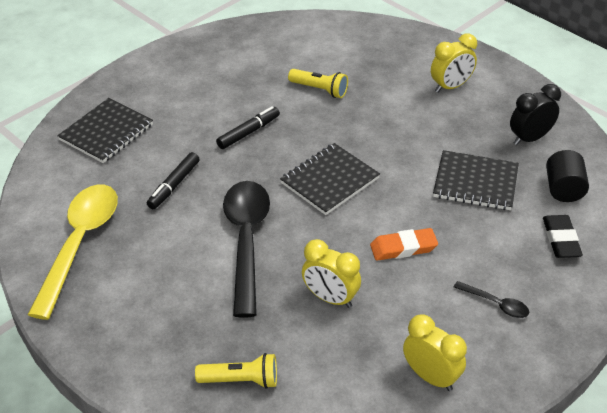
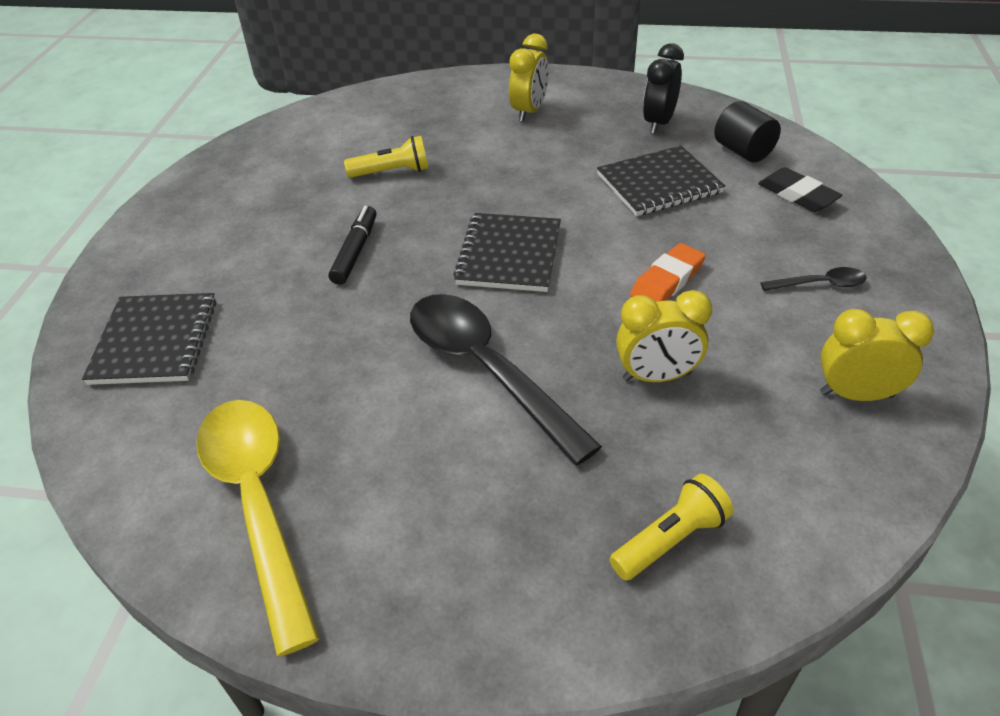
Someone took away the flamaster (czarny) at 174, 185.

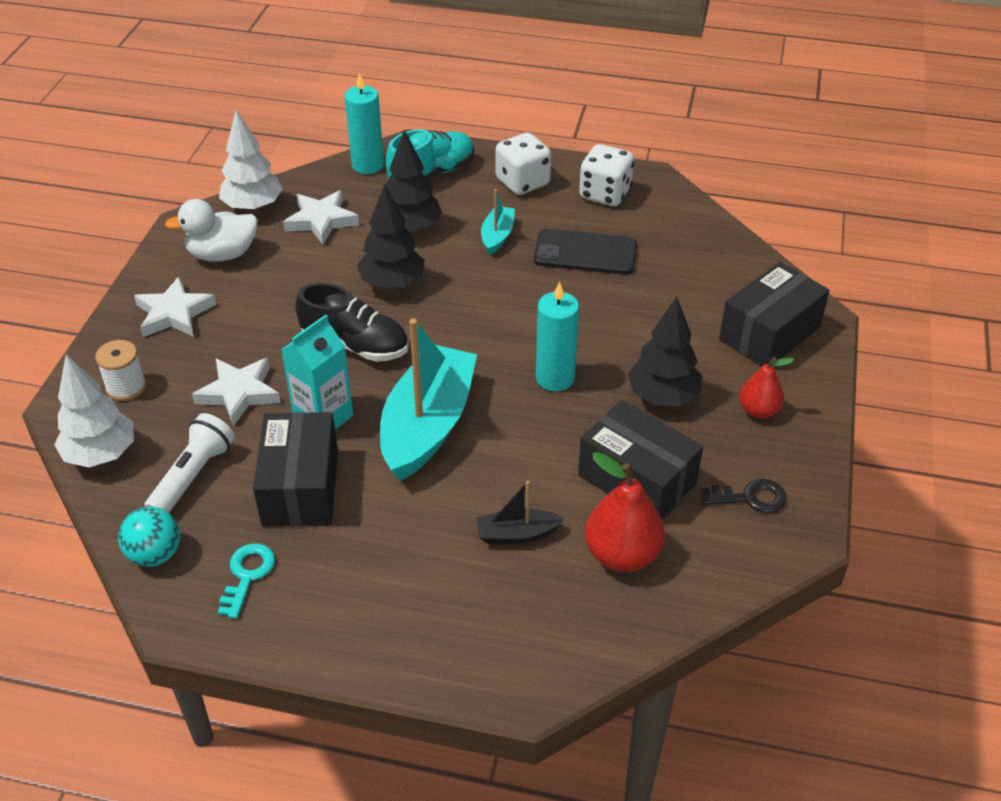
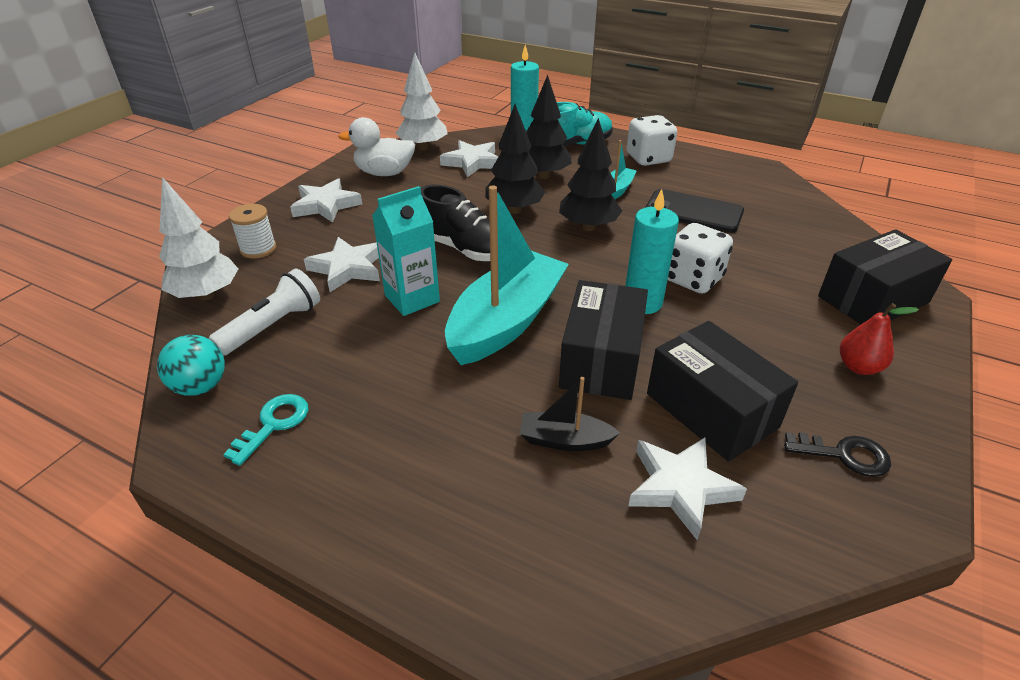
Someone carried the pudełko (czarny) from 301, 487 to 601, 360.
Someone carried the kostka do gry (biały) from 605, 194 to 693, 279.
Someone swapped the gruszka (czerwony) at 622, 554 for the gwiazda (biały) at 680, 487.
Someone carried the drzewko (czarny) from 662, 396 to 588, 227.

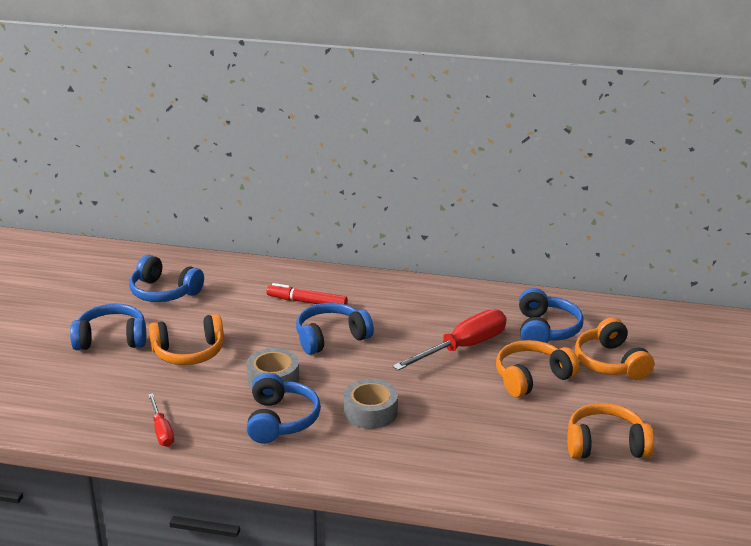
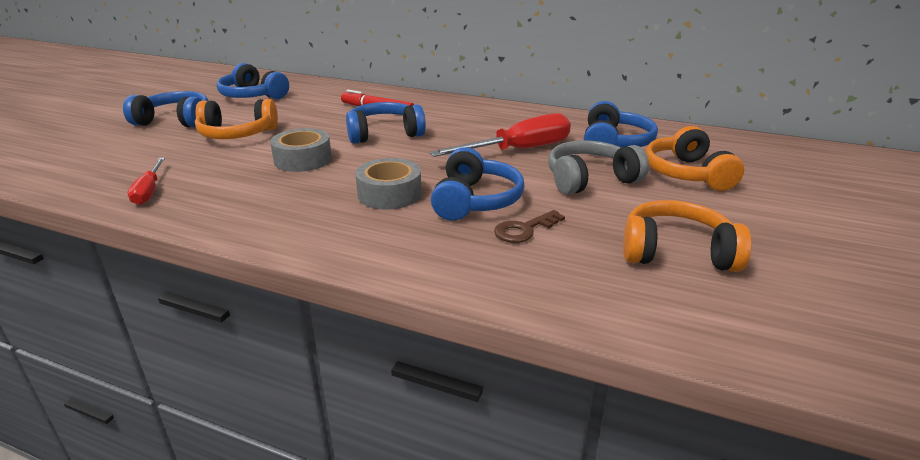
Someone carried the słuchawki (niebieski) from 281, 420 to 475, 201.
Someone repainted the słuchawki (pomarańczowy) at 532, 378, which became the słuchawki (szary) at 590, 180.
Someone put down the klucz (brązowy) at 524, 230.

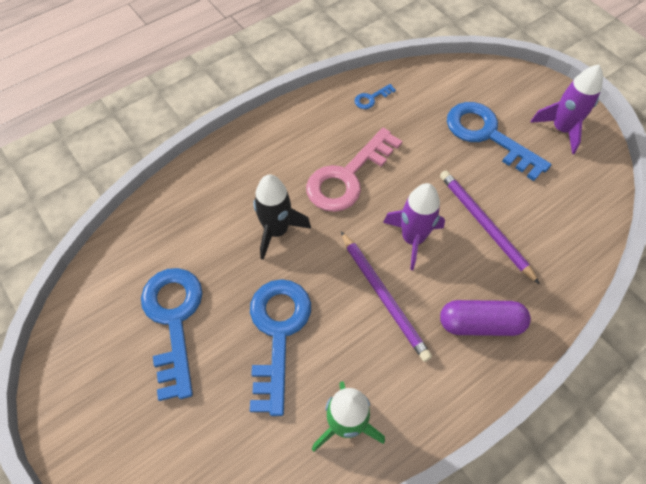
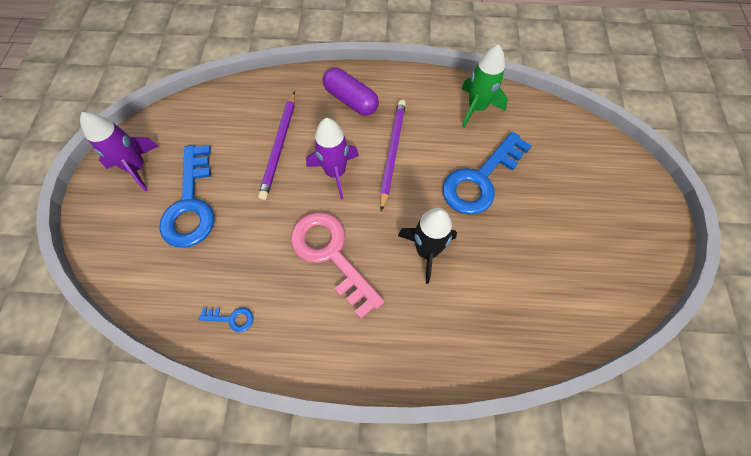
Someone took away the klucz (niebieski) at 174, 320.
Someone rotated the klucz (różowy) at 348, 176 by 120 degrees counterclockwise.

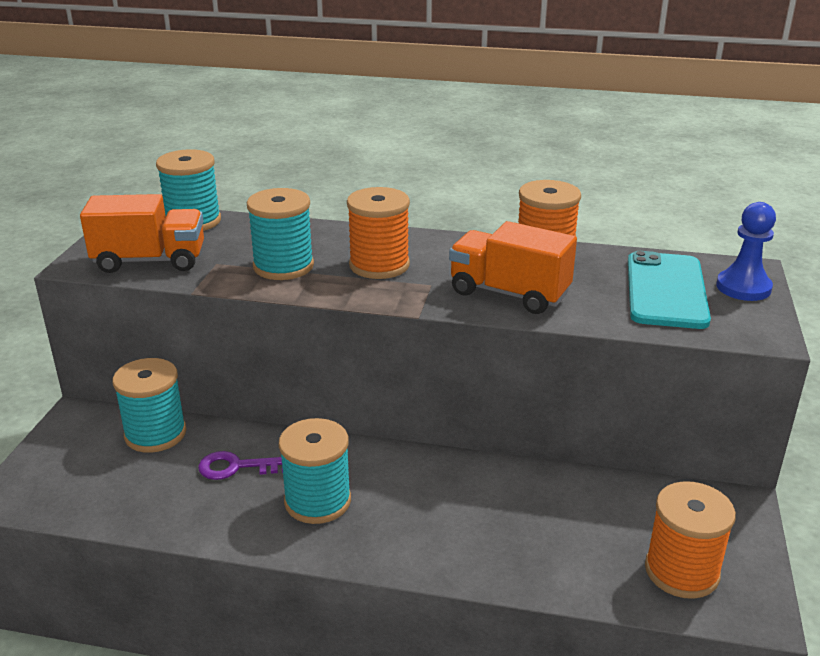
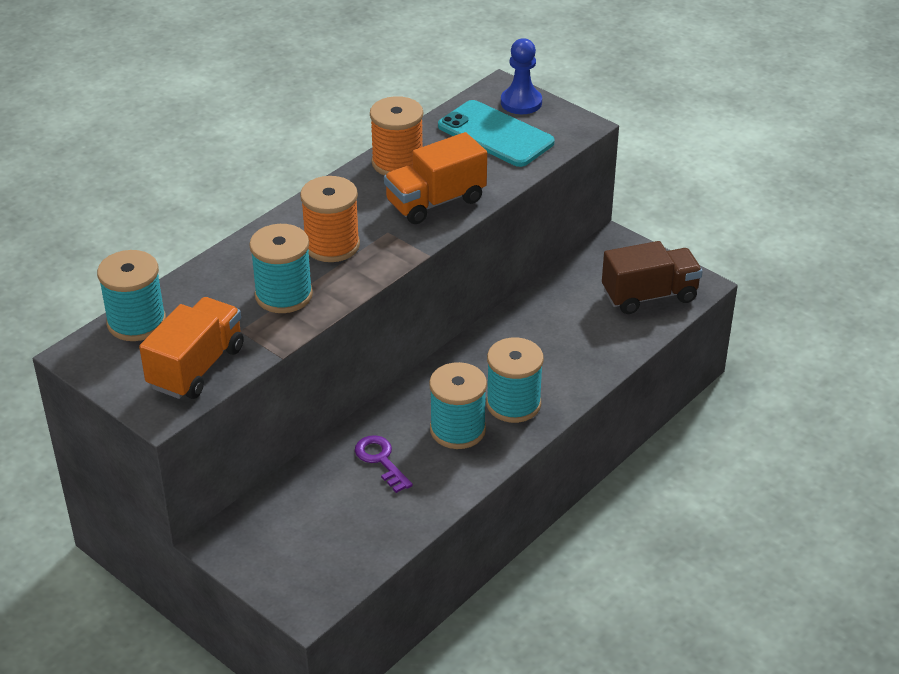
Someone carried the szpulka (turkusowy) from 155, 434 to 513, 404.
Someone rotated the klucz (fioletowy) at 237, 467 by 120 degrees clockwise.
Someone swapped the szpulka (pomarańczowy) at 681, 571 for the ciężarówka (brązowy) at 649, 296.

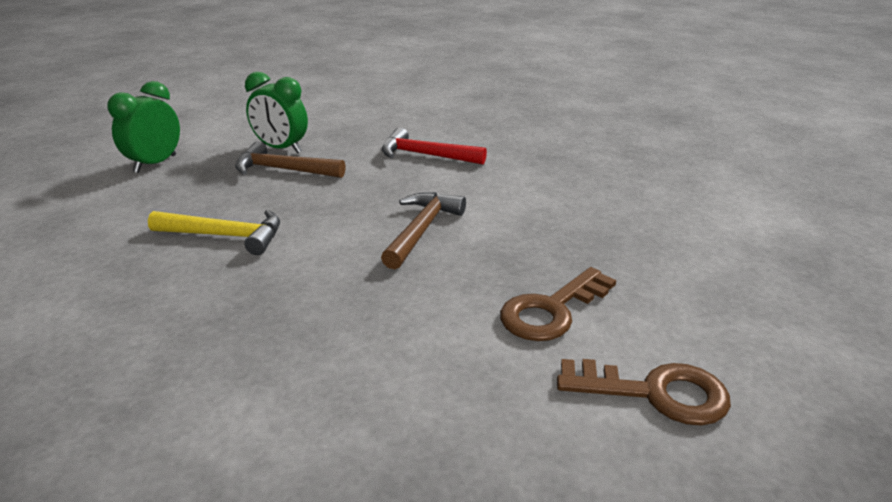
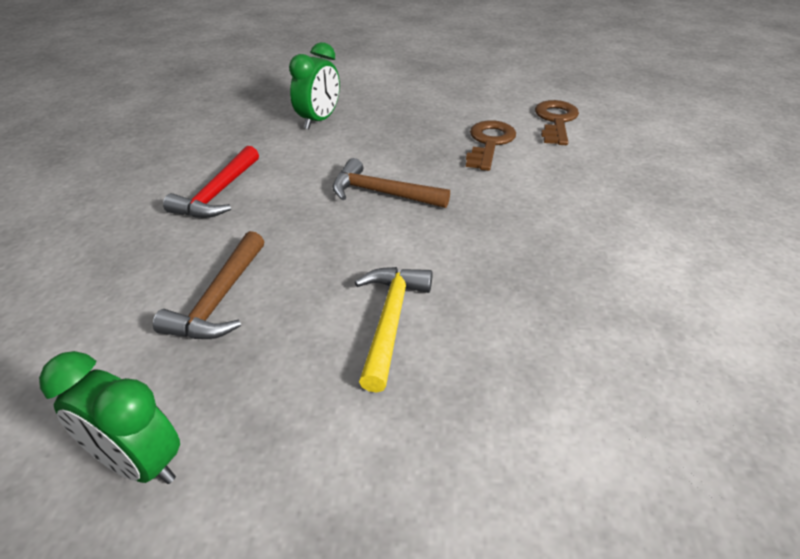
Someone carried the budzik (zielony) from 281, 149 to 319, 120.
Someone rotated the klucz (brązowy) at 552, 310 by 120 degrees counterclockwise.

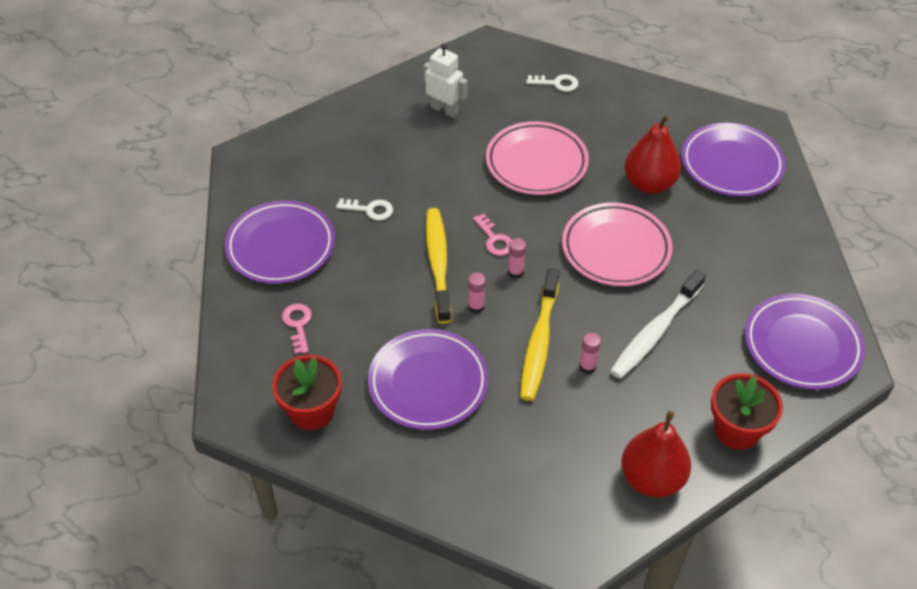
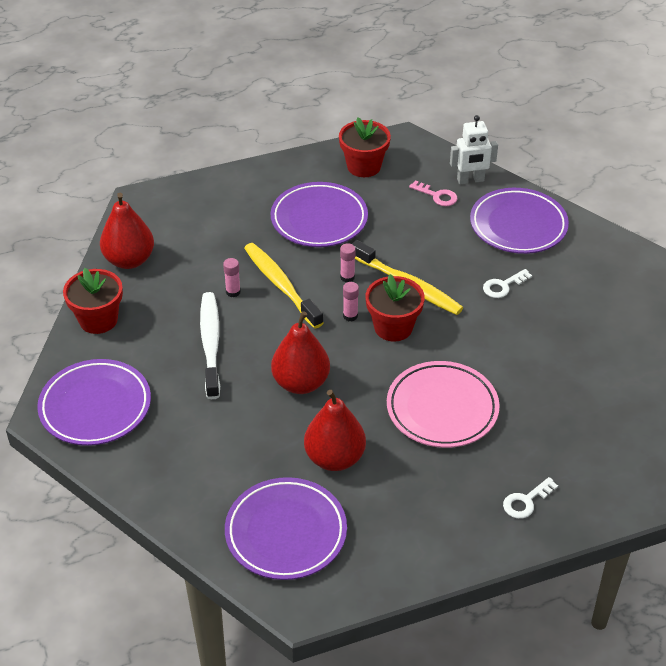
Someone carried the robot (biały) from 444, 110 to 470, 180.
Someone swapped the klucz (różowy) at 494, 239 for the doniczka (czerwony) at 393, 327.
Someone swapped the talerz (różowy) at 616, 249 for the gruszka (czerwony) at 301, 383.

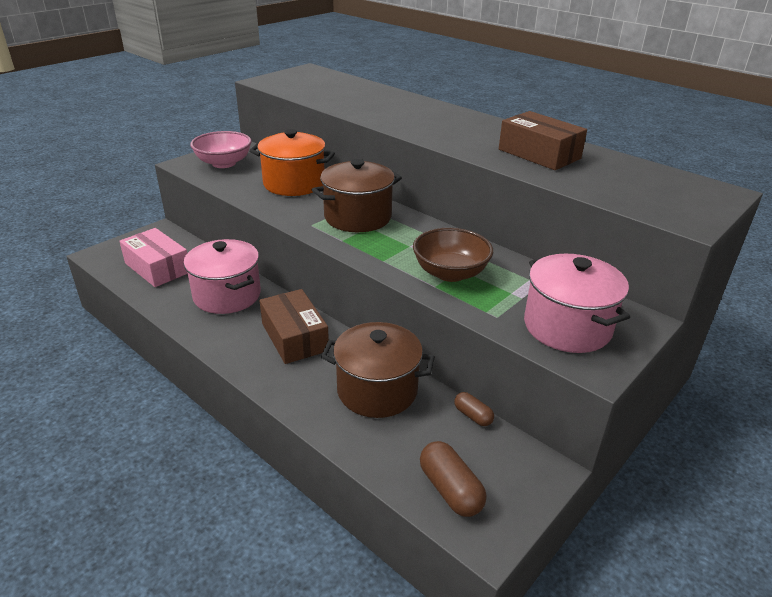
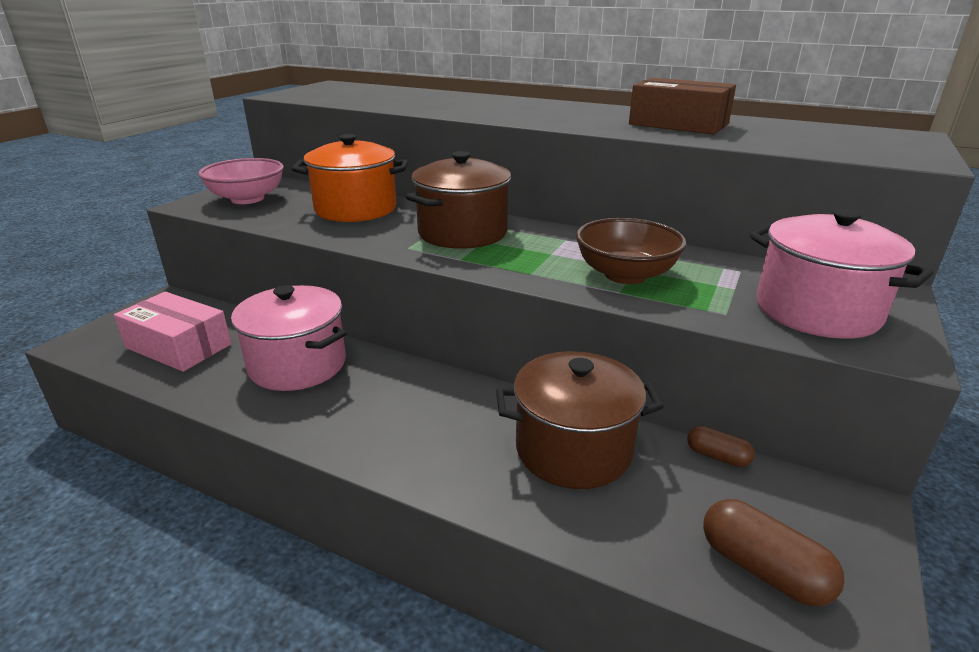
Someone took away the pudełko (brązowy) at 294, 337.

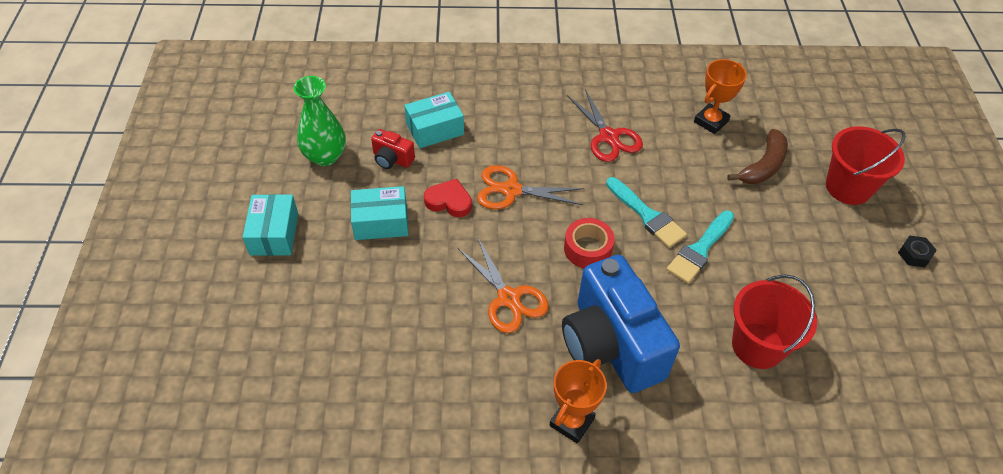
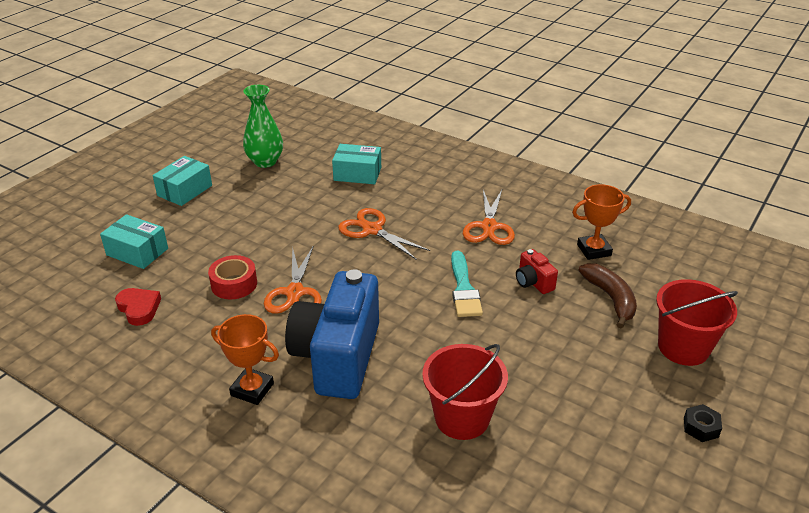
Someone carried the pudełko (turkusowy) from 381, 222 to 137, 252.
Someone carried the aparat fotograficzny (czerwony) from 392, 159 to 533, 282.
Someone carried the serce (czerwony) from 449, 201 to 139, 308.
Someone rotated the puchar (pomarańczowy) at 572, 422 by 45 degrees clockwise.
Someone carried the taśma klejąca (czerwony) from 587, 249 to 234, 284.
Someone repainted the nożyczki (czerwony) at 608, 137, which became the nożyczki (pomarańczowy) at 489, 227.
Someone took away the pędzel (turkusowy) at 700, 249.
Someone rotated the banan (brązowy) at 763, 166 by 90 degrees counterclockwise.

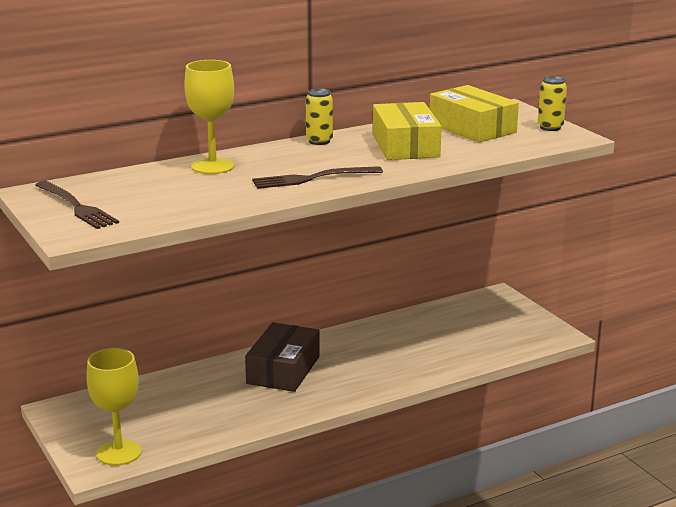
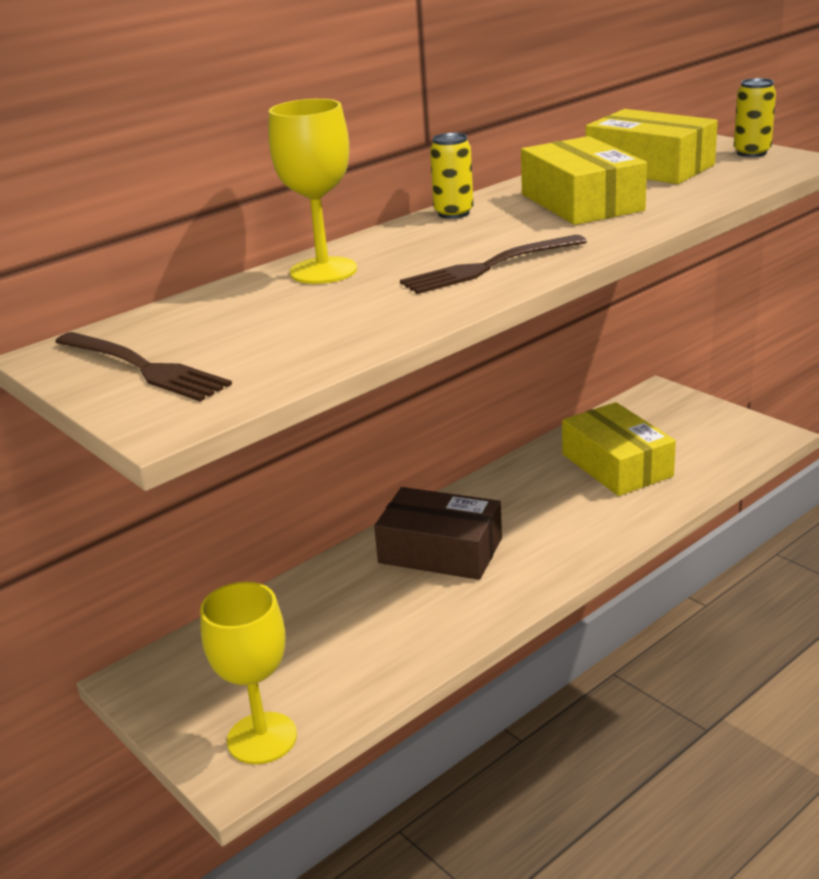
Someone rotated the pudełko (brązowy) at 283, 370 by 75 degrees counterclockwise.
Someone put down the pudełko (żółty) at 616, 465.

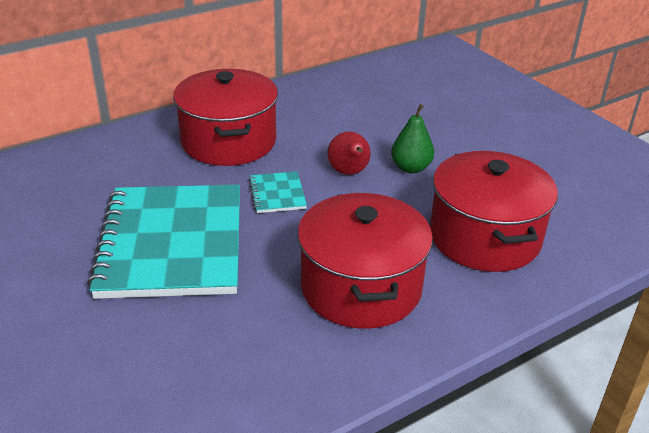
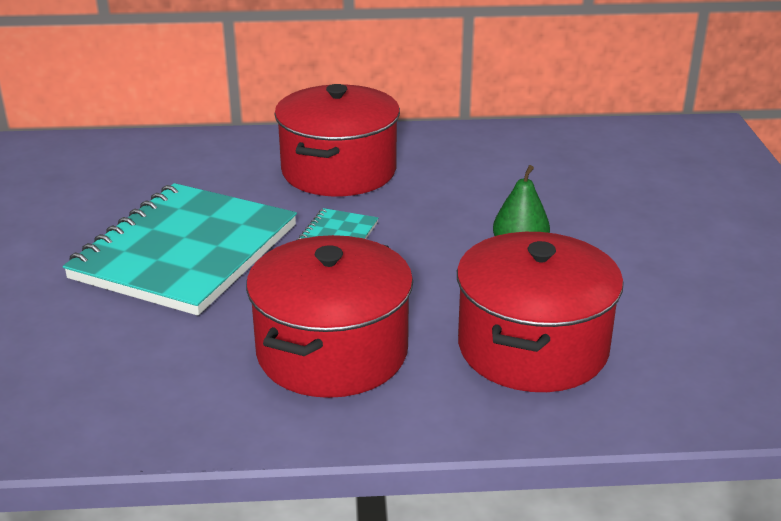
Someone took away the gruszka (czerwony) at 349, 172.

